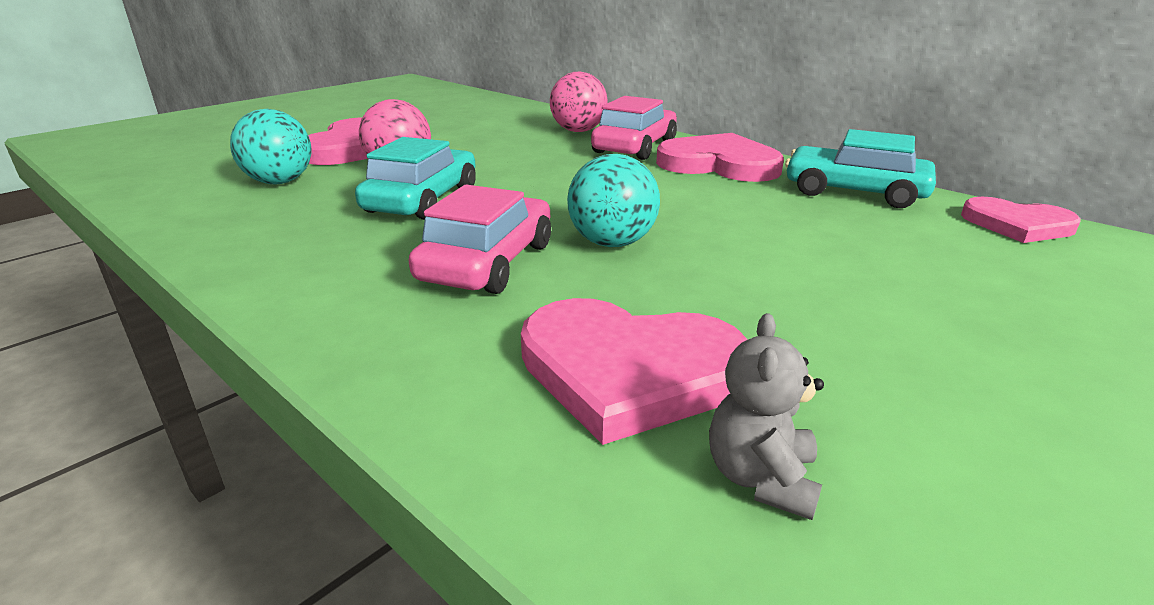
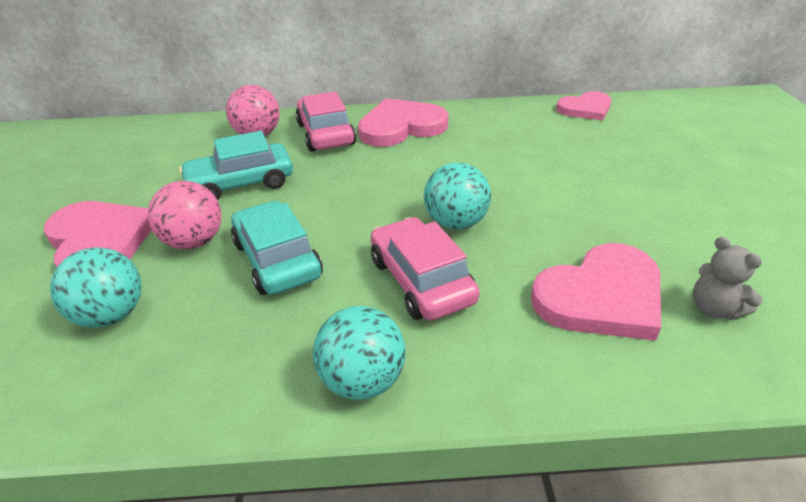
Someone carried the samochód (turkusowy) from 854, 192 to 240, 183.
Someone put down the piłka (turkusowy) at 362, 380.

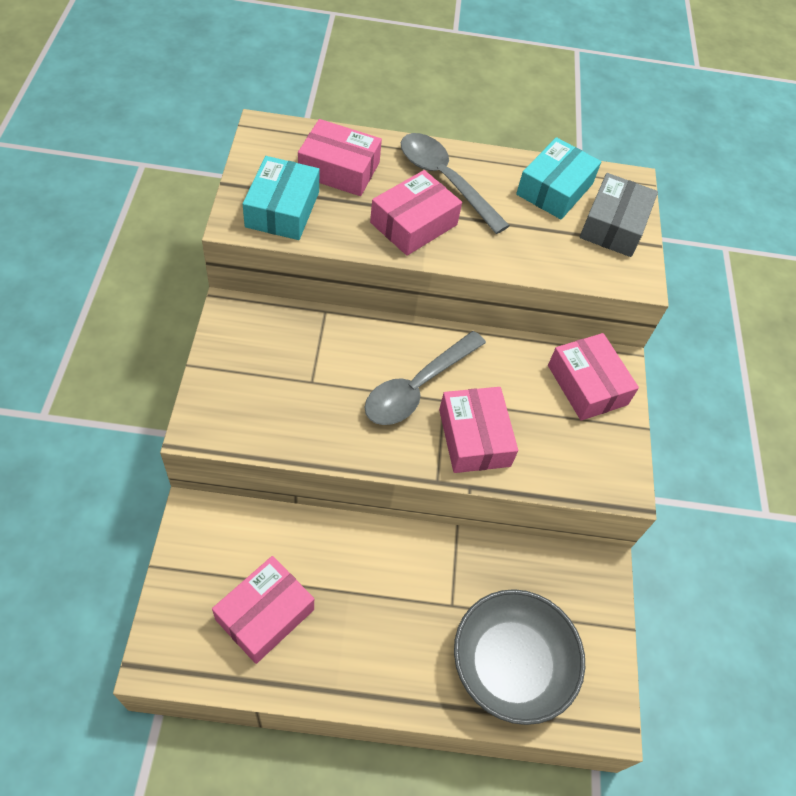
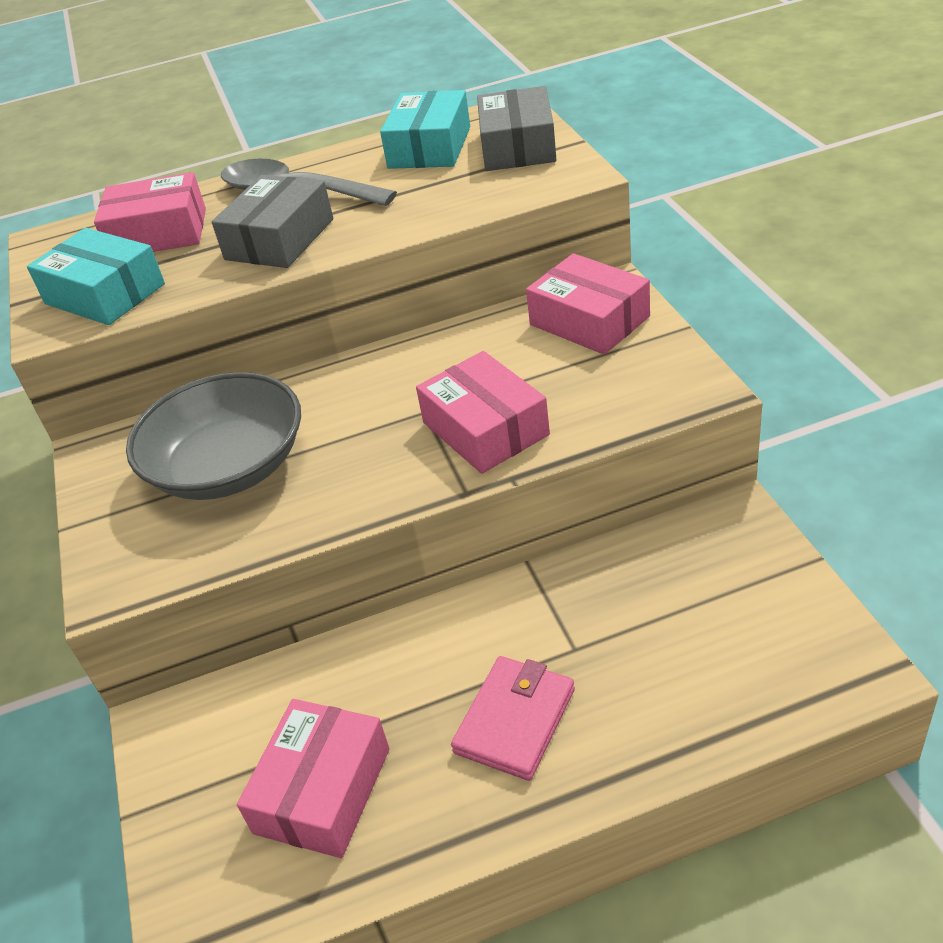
Someone rotated the pudełko (turkusowy) at 282, 209 by 45 degrees counterclockwise.
Someone took away the łyżka (szary) at 417, 387.
Someone repainted the pudełko (różowy) at 414, 224, which became the pudełko (szary) at 280, 239.
Someone carried the miska (szary) from 511, 664 to 229, 467.
Someone put down the portfel (różowy) at 515, 721.

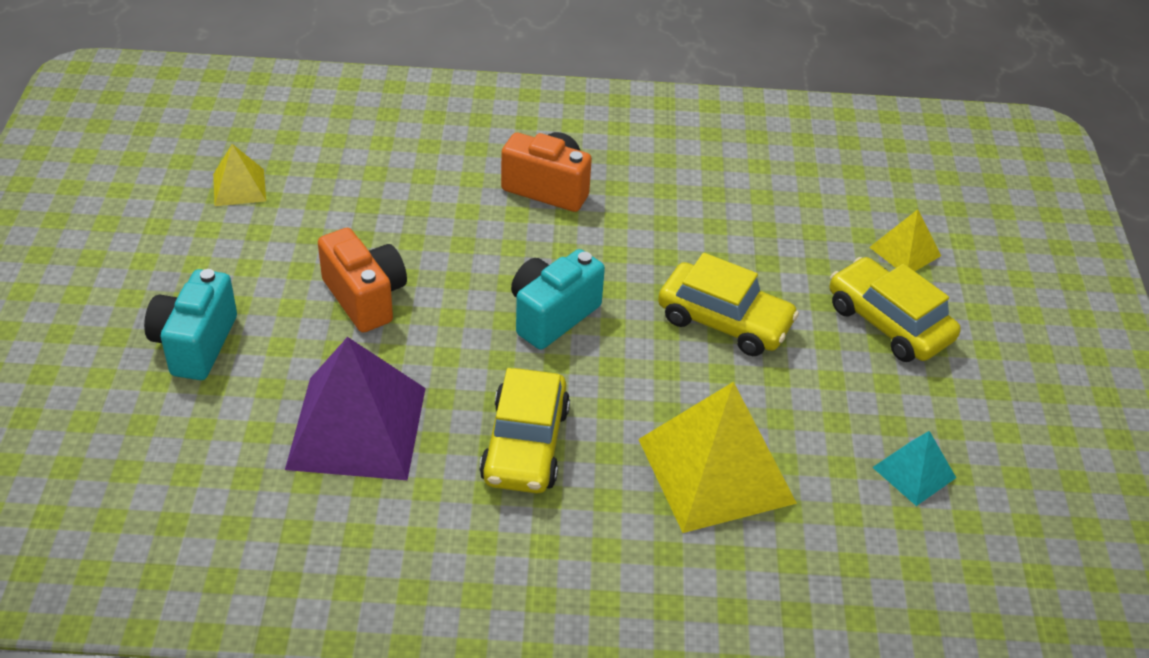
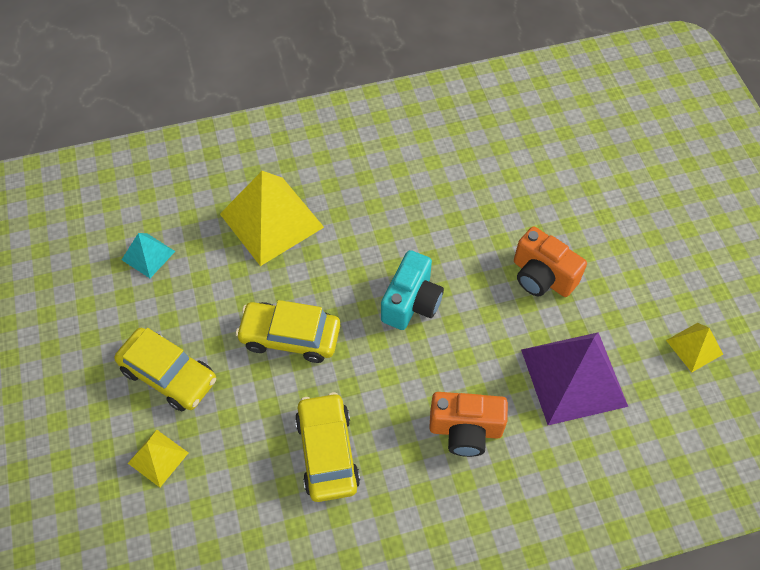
Someone took away the aparat fotograficzny (turkusowy) at 195, 344.
Someone carried the piramida (fioletowy) from 357, 427 to 573, 377.
Someone carried the samochód (żółty) from 525, 445 to 327, 452.

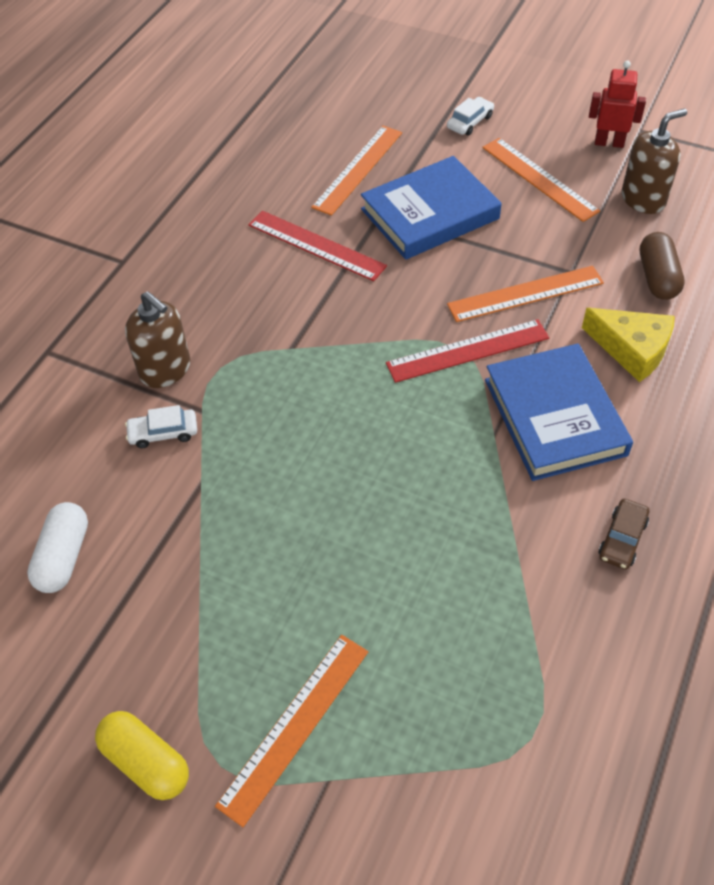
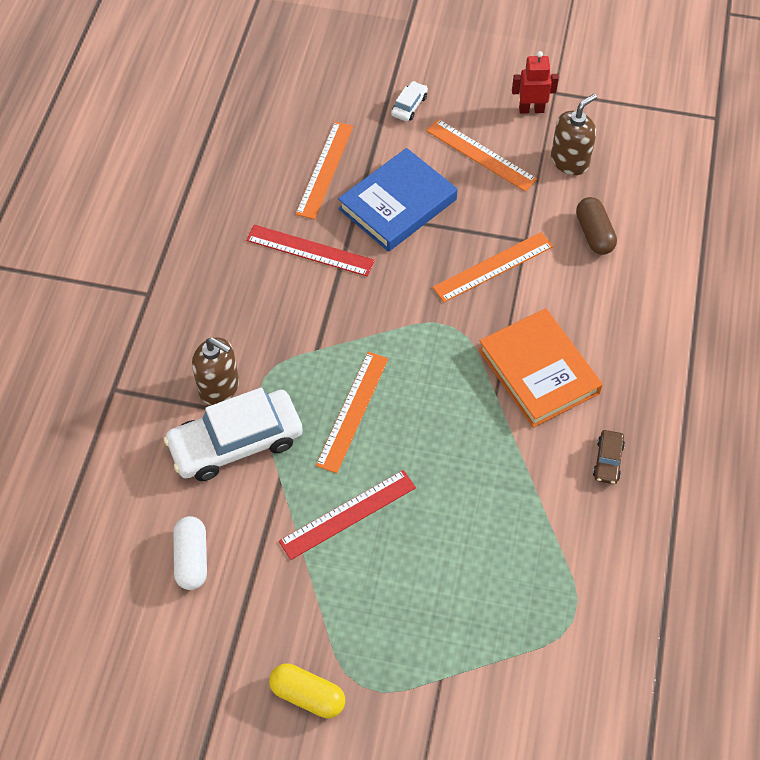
Someone scaled the samochód (biały) at 163, 433 by 2.31.
Someone carried the linijka (pomarańczowy) from 294, 725 to 352, 411.
Someone carried the linijka (czerwony) from 467, 350 to 347, 514.
Someone repainted the książka (niebieski) at 554, 417, which became the książka (pomarańczowy) at 538, 371.
Someone took away the ser (żółty) at 632, 349.

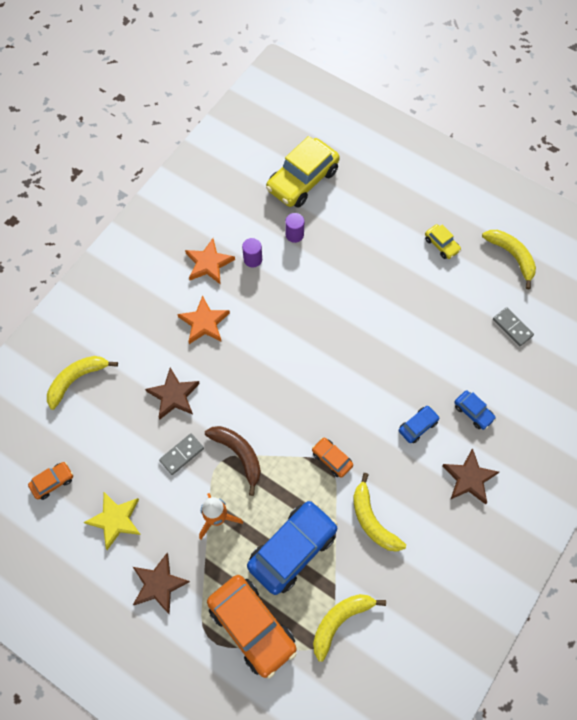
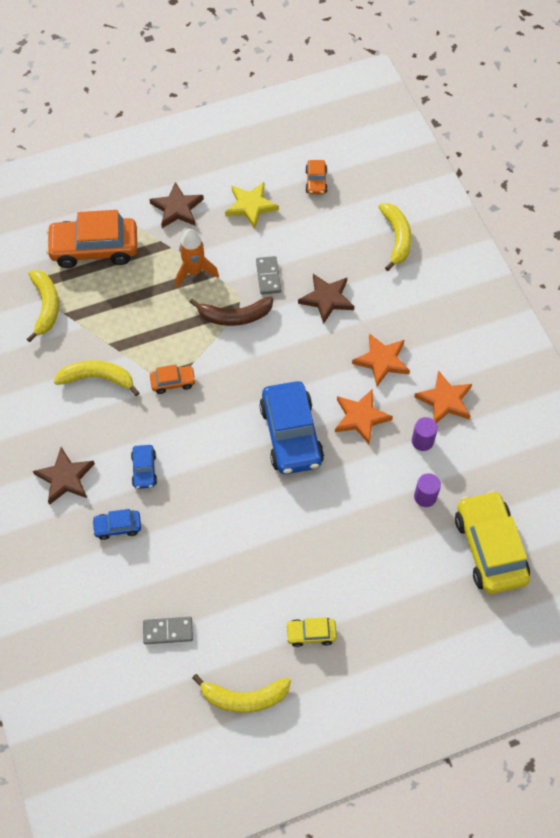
Someone carried the samochód (niebieski) from 292, 549 to 291, 435.
Someone put down the gwiazda (pomarańczowy) at 360, 417.

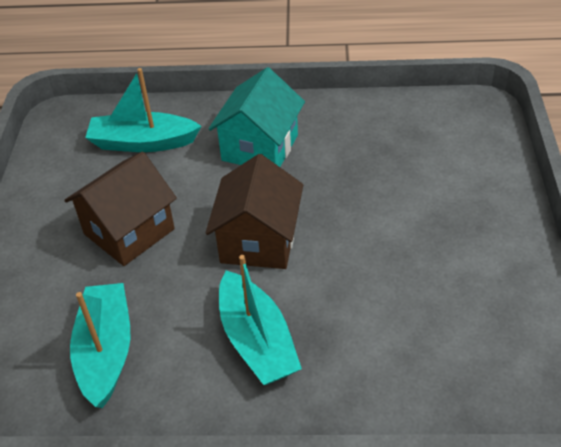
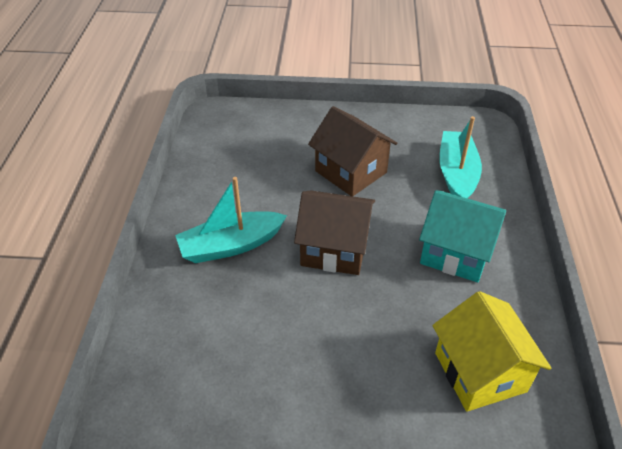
Someone took away the łódka (turkusowy) at 106, 351.
Someone put down the domek (żółty) at 480, 372.

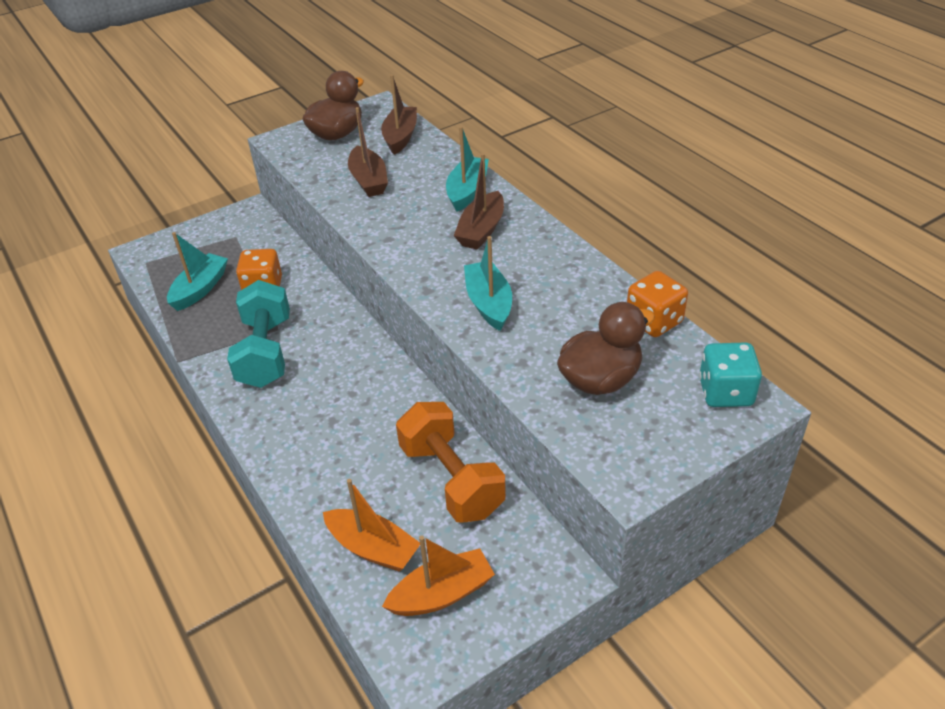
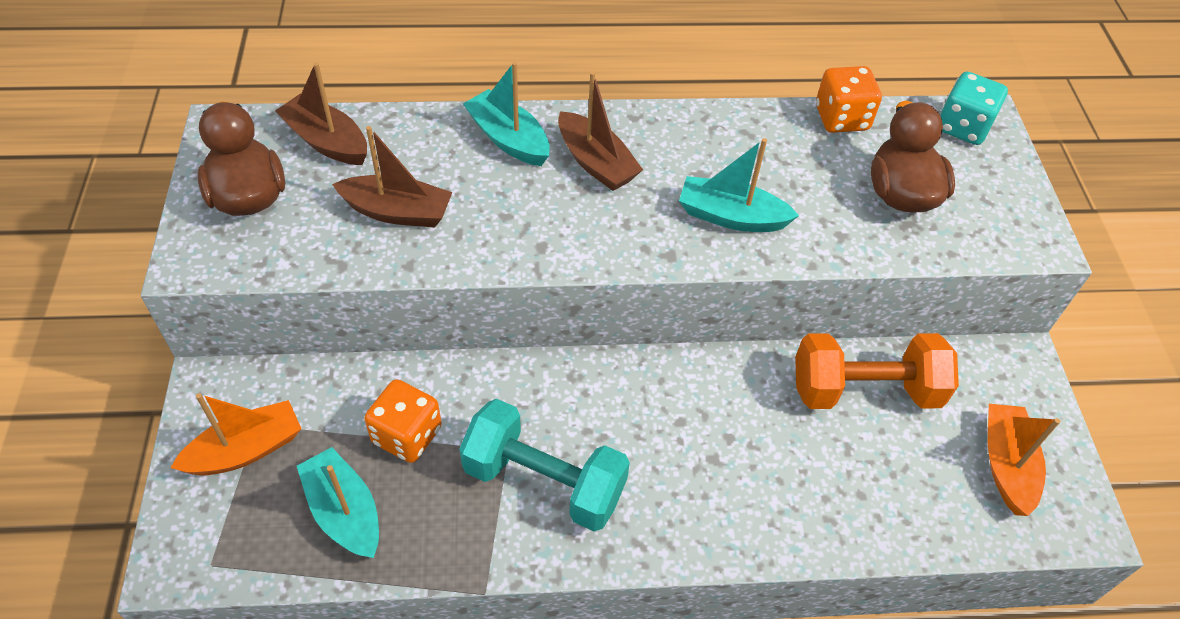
Someone carried the łódka (pomarańczowy) from 373, 548 to 246, 450.

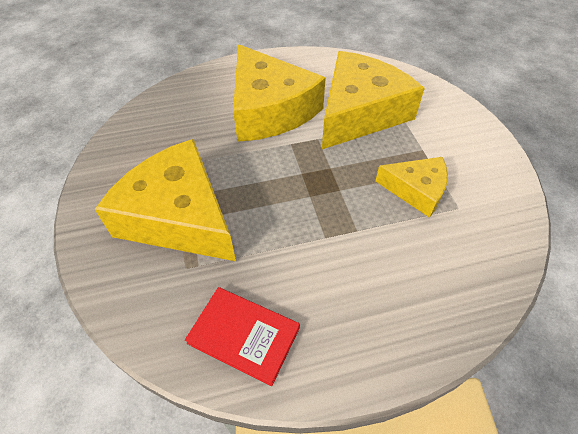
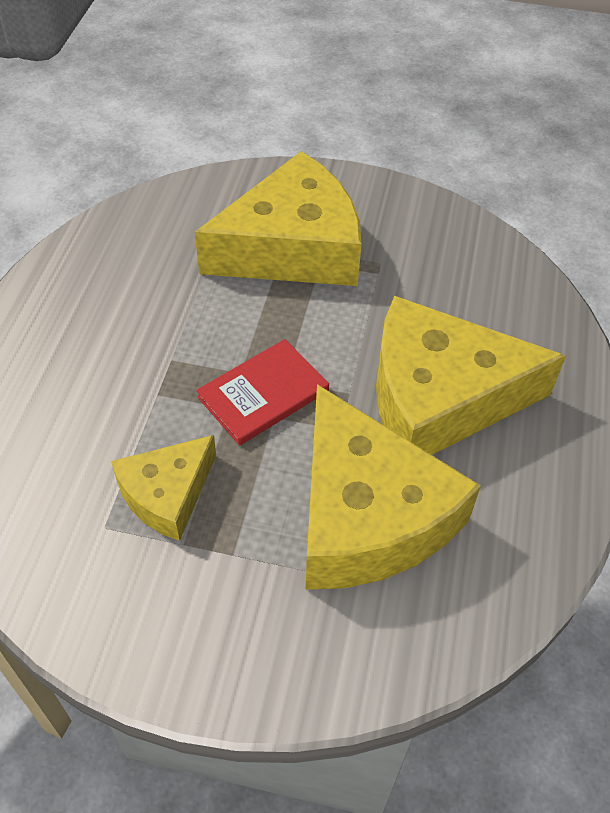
Someone carried the książka (czerwony) from 244, 335 to 263, 394.

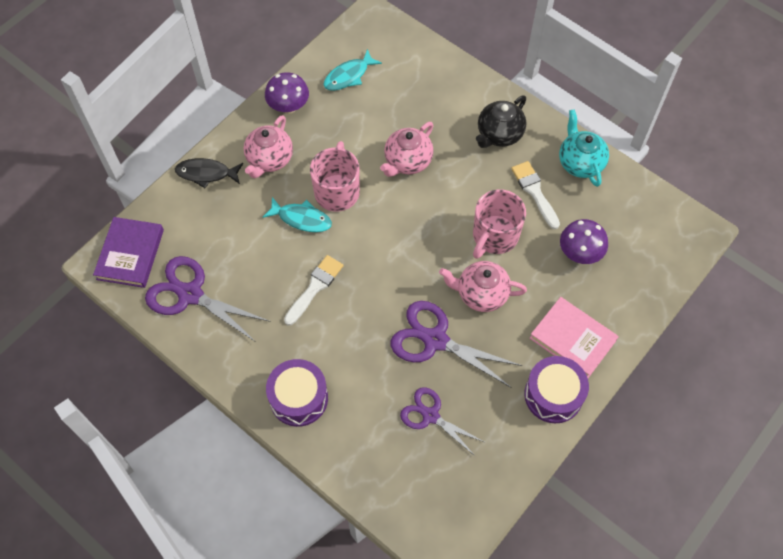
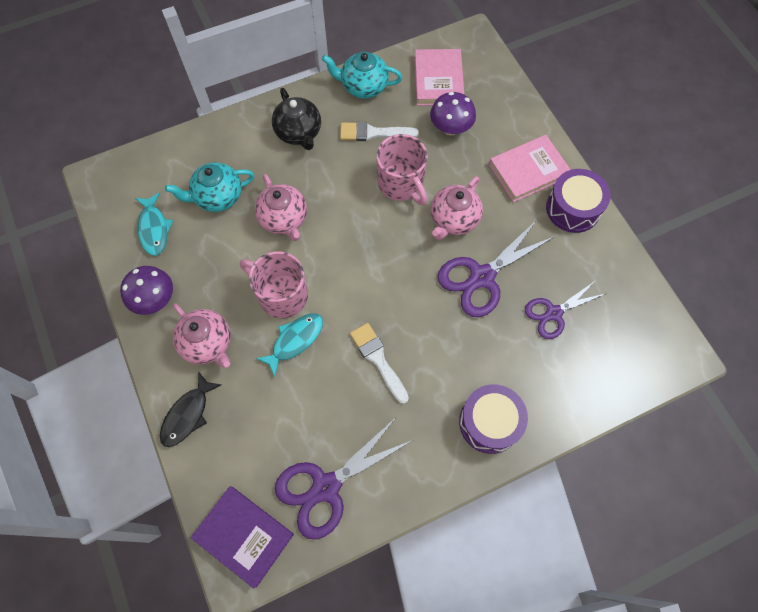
Someone put down the imbryk (turkusowy) at 217, 197.
Someone put down the książka (różowy) at 438, 80.

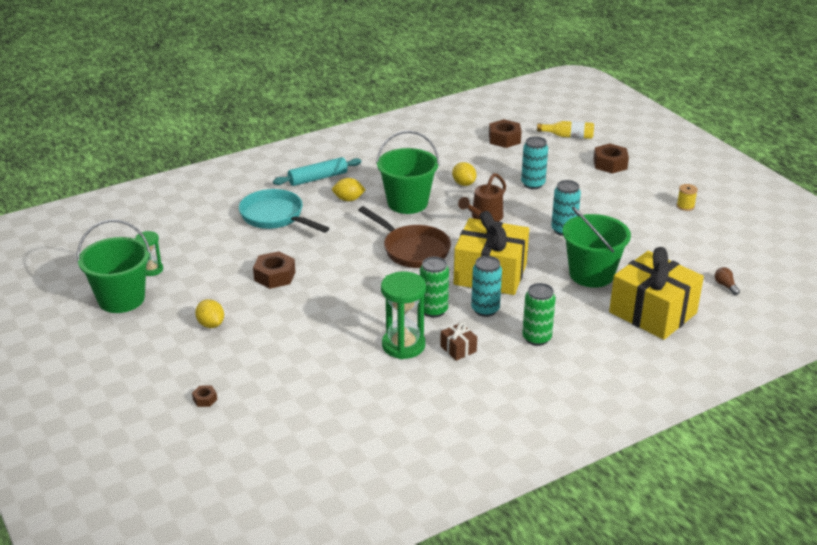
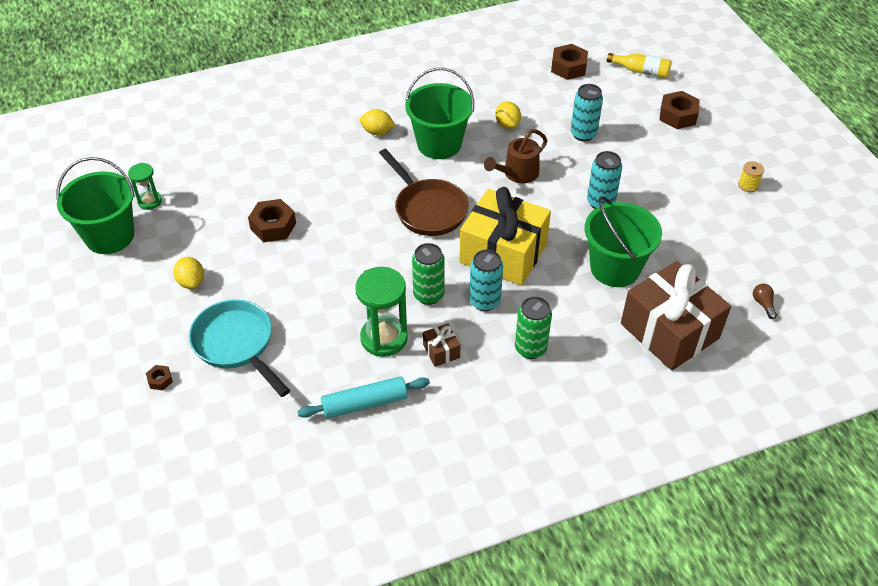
Someone carried the patelnia (turkusowy) from 275, 217 to 237, 344.
Someone carried the wałek do ciasta (turkusowy) from 318, 178 to 365, 403.
Someone repainted the prezent (żółty) at 652, 313, which became the prezent (brązowy) at 669, 331.

